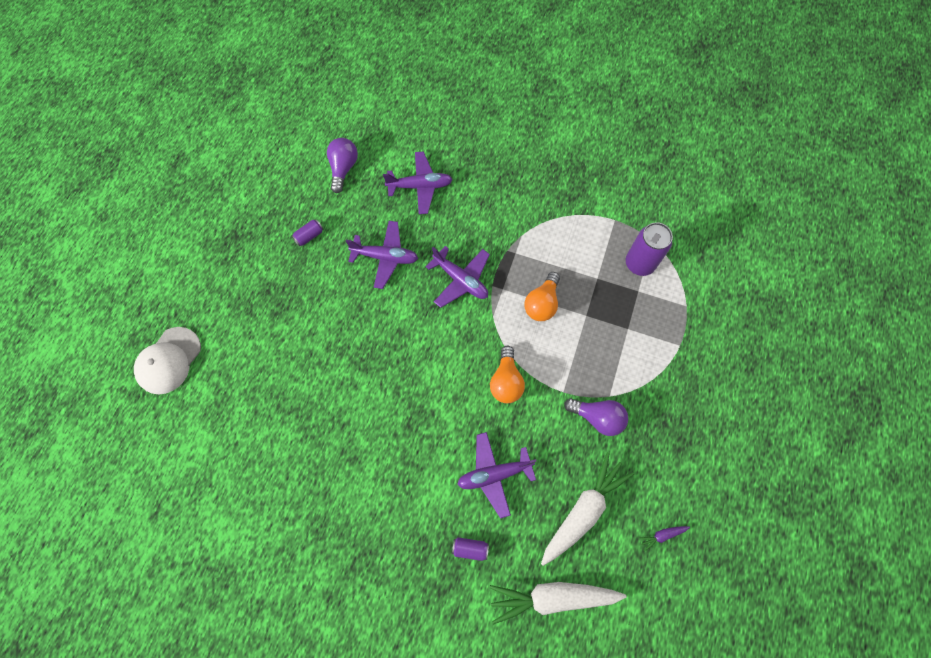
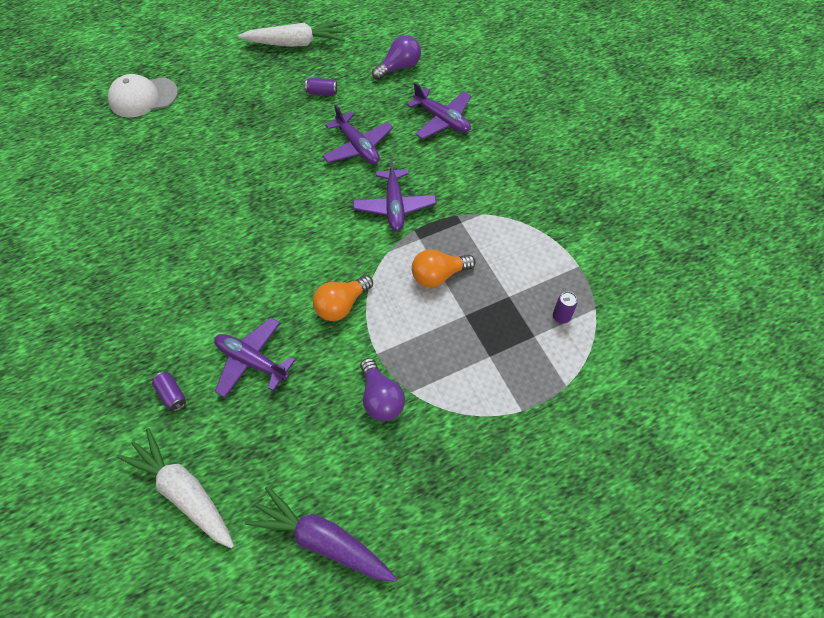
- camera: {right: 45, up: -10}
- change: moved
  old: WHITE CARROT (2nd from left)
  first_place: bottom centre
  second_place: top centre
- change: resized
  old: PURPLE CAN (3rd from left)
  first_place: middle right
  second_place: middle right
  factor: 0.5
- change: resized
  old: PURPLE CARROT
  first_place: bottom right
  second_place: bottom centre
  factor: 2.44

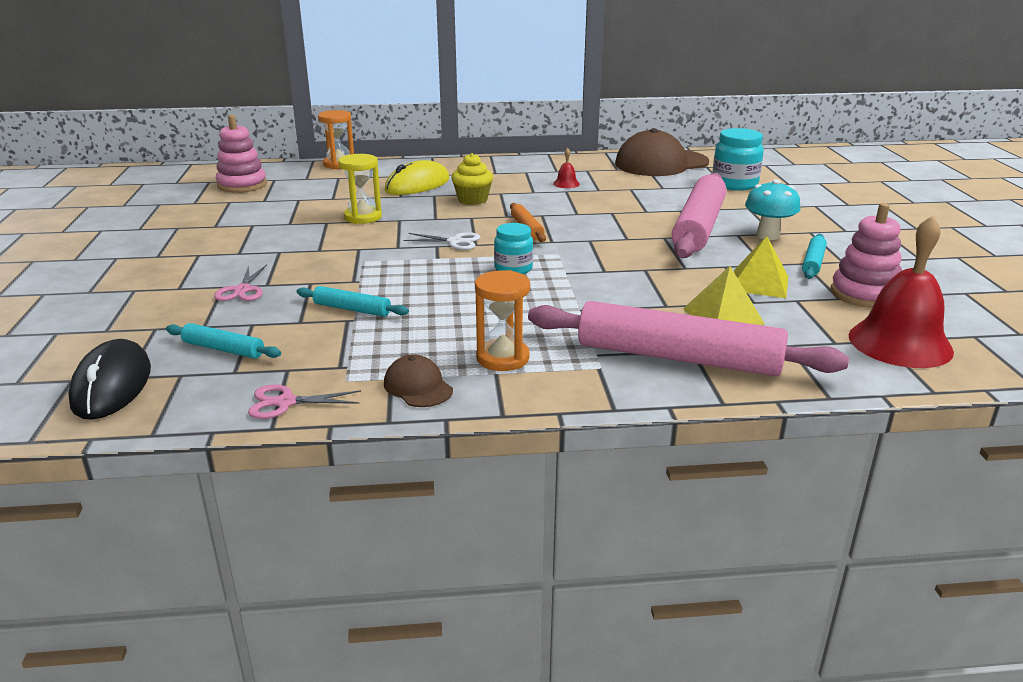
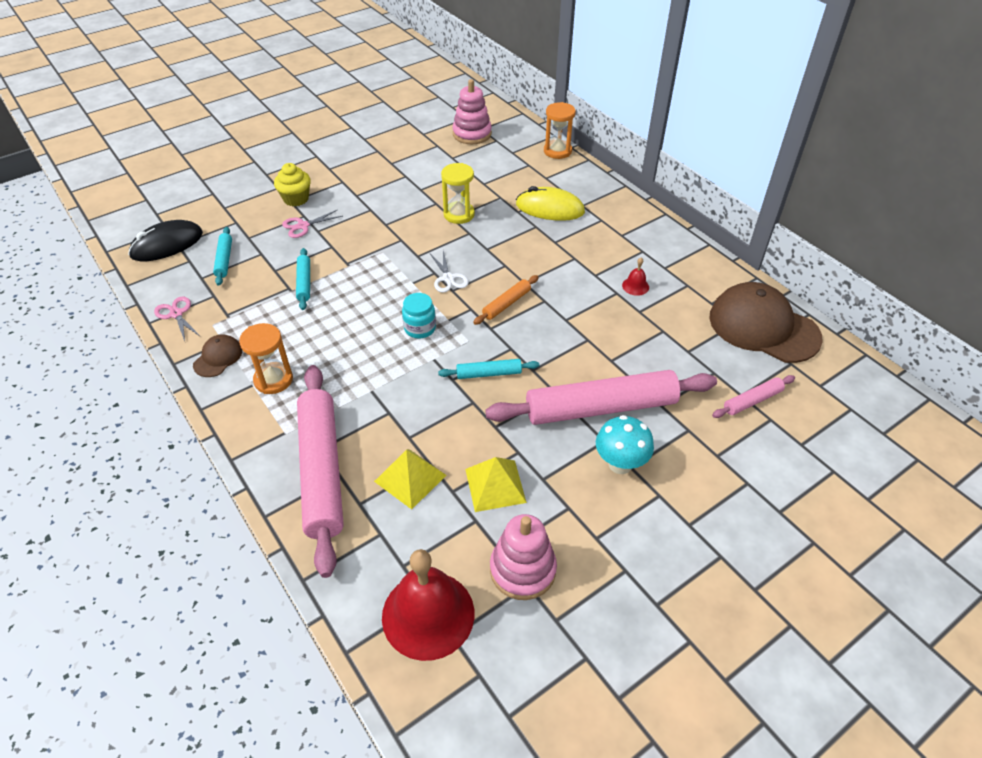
- camera: {right: 60, up: 20}
- change: moved
  old: YELLOW CUPCAKE
  first_place: top centre
  second_place: top left
- change: moved
  old: TURQUOISE ROLLING PIN (3rd from left)
  first_place: middle right
  second_place: centre
- change: replaced
  old: TURQUOISE JAR (2nd from left)
  new: PINK ROLLING PIN (3rd from left)
  first_place: top right
  second_place: middle right

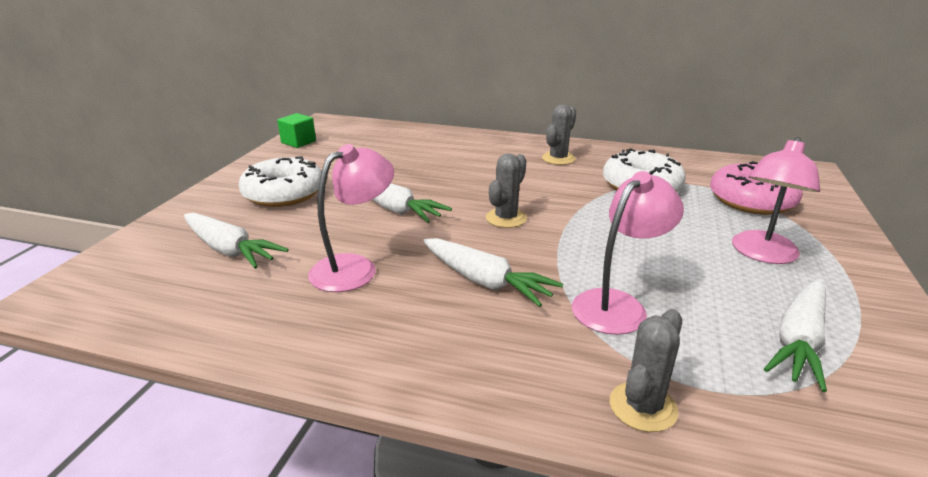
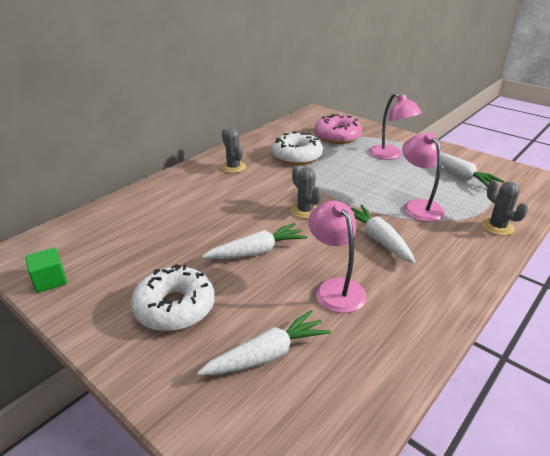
- camera: {right: -65, up: 5}
- change: turned
  old: WHITE CARROT (3rd from left)
  first_place: centre
  second_place: middle right
  degrees: -90

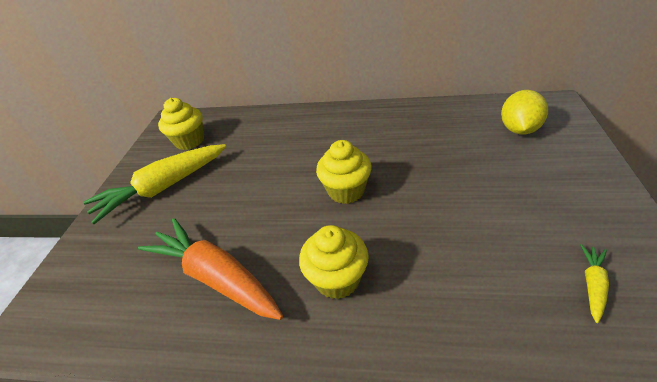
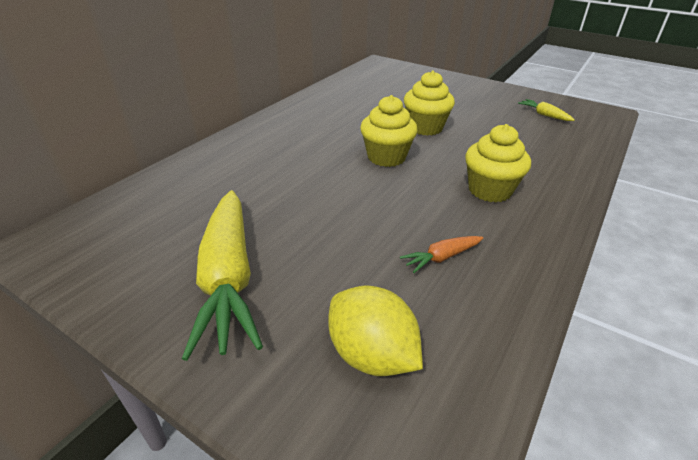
- camera: {right: -70, up: -5}
- change: moved
  old: YELLOW CUPCAKE (1st from left in the first image)
  new: YELLOW CUPCAKE (2nd from left)
  first_place: top left
  second_place: top centre
- change: moved
  old: YELLOW LEMON
  first_place: top right
  second_place: bottom centre
- change: resized
  old: ORANGE CARROT
  first_place: bottom left
  second_place: centre
  factor: 0.43

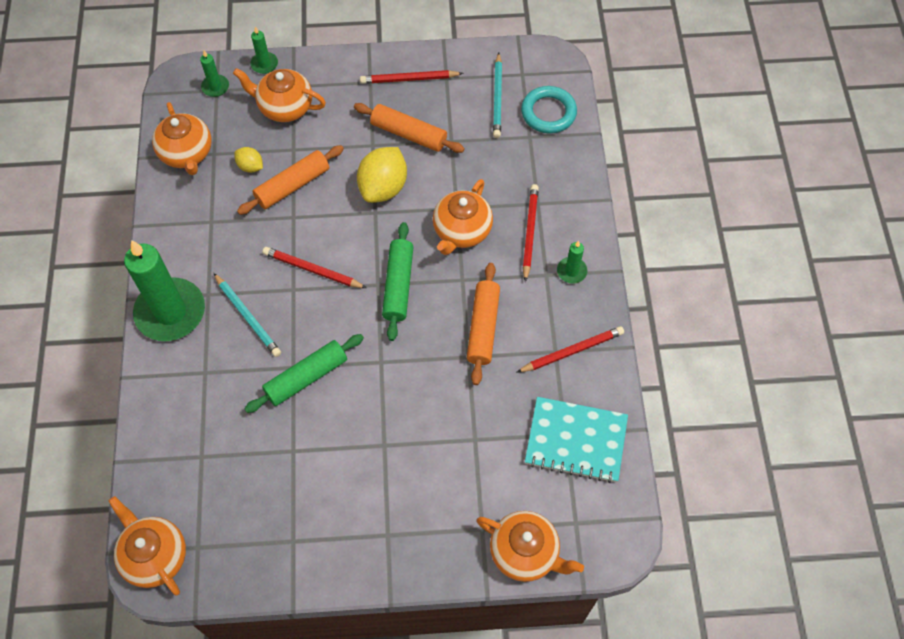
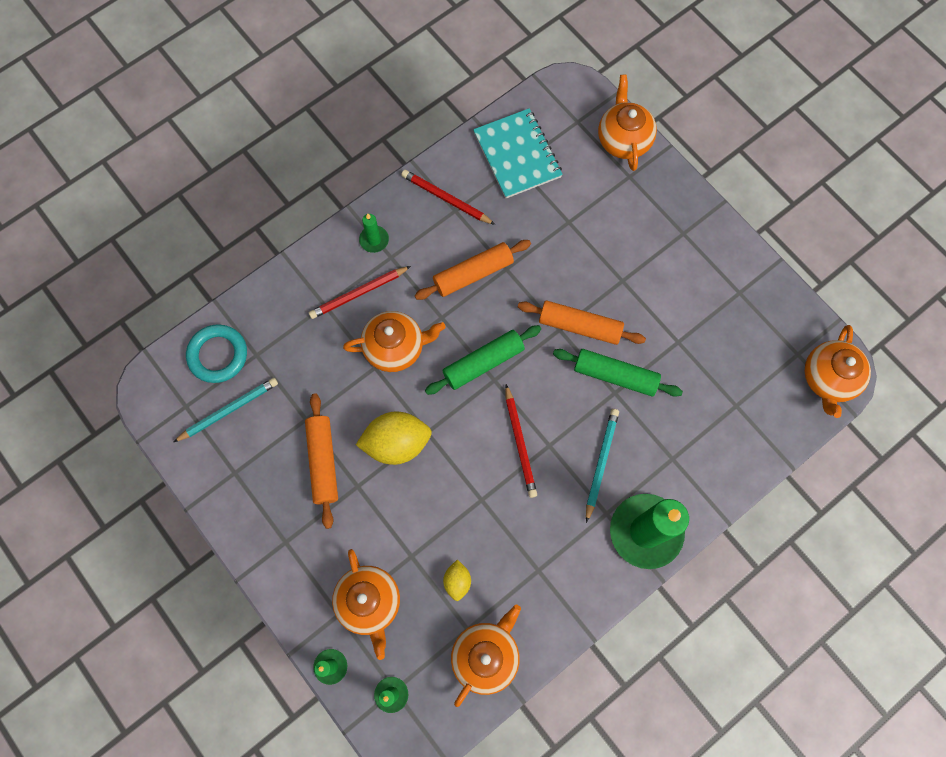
- camera: {right: -125, up: 10}
- change: removed
  old: RED PENCIL (2nd from left)
  first_place: top centre
- change: moved
  old: ORANGE ROLLING PIN (1st from left in the first image)
  new: ORANGE ROLLING PIN (3rd from left)
  first_place: top left
  second_place: centre

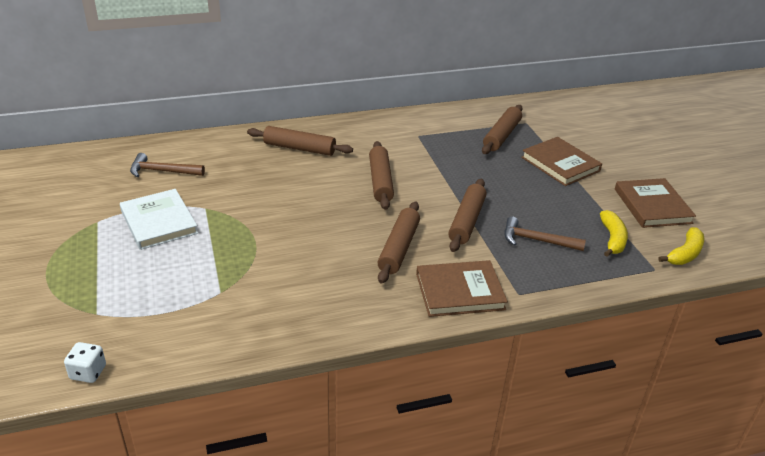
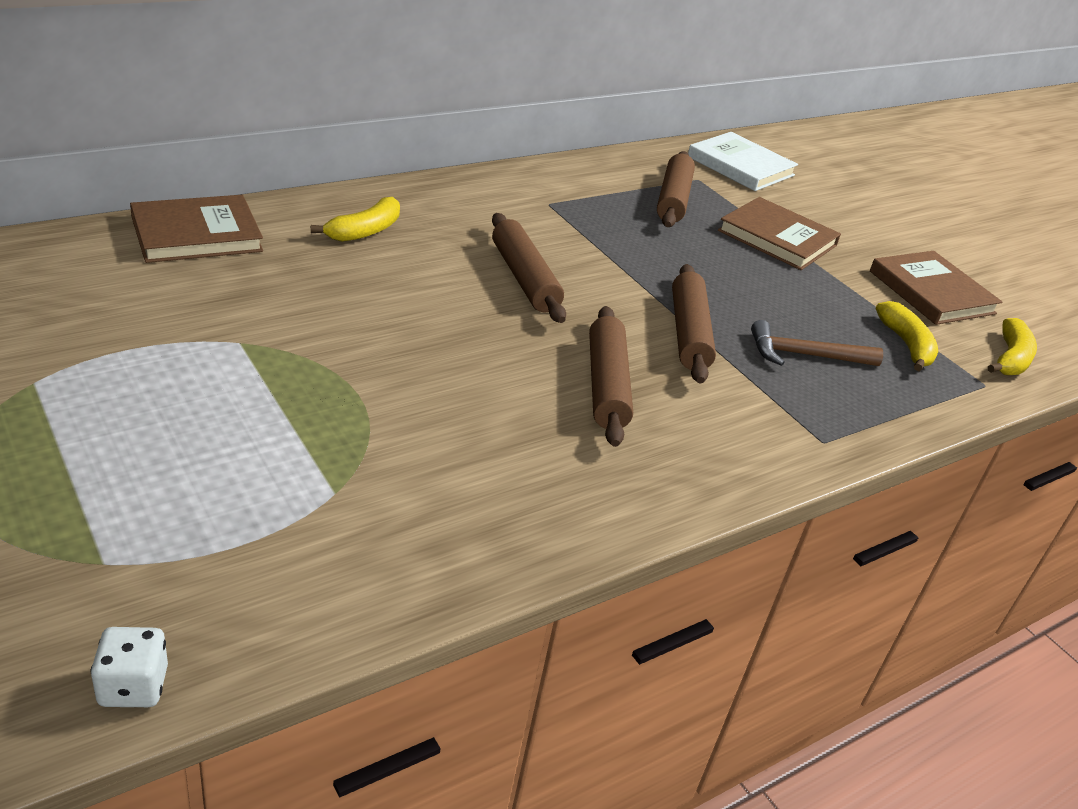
- camera: {right: -20, up: 0}
- change: removed
  old: BROWN HAMMER (1st from left)
  first_place: middle left
- change: moved
  old: WHITE BOOK
  first_place: middle left
  second_place: top right
- change: moved
  old: BROWN BOOK (1st from left)
  first_place: centre
  second_place: top left
- change: replaced
  old: BROWN ROLLING PIN (1st from left)
  new: YELLOW BANANA (1st from left)
  first_place: top centre
  second_place: top left

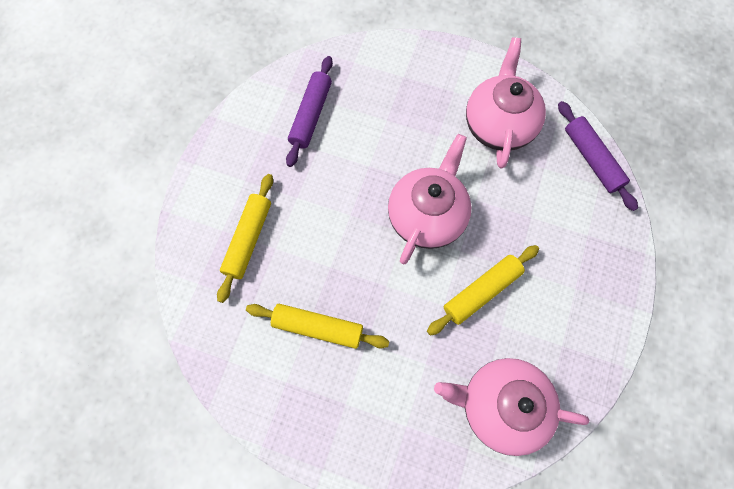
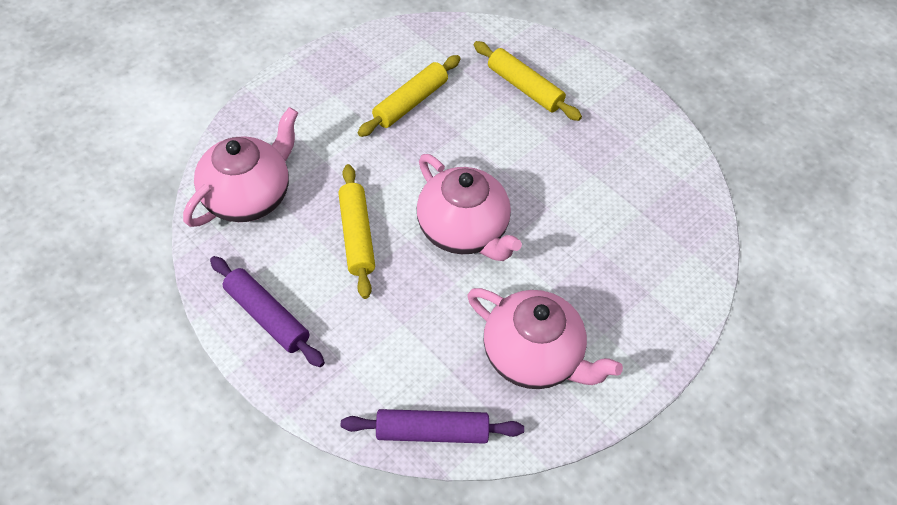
- camera: {right: 115, up: -15}
- change: moved
  old: PURPLE ROLLING PIN (1st from left)
  first_place: top centre
  second_place: middle left

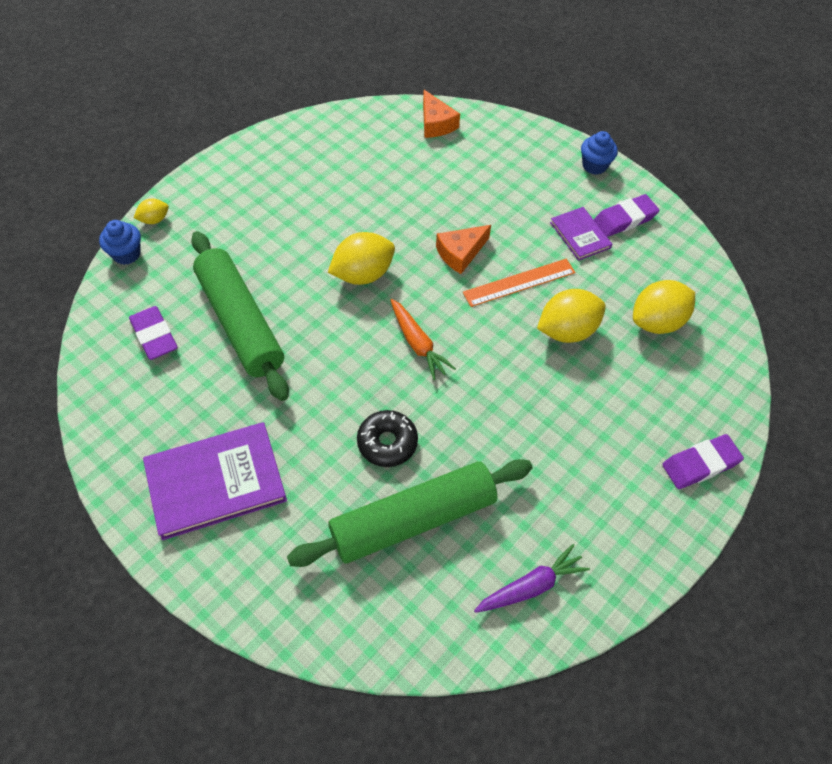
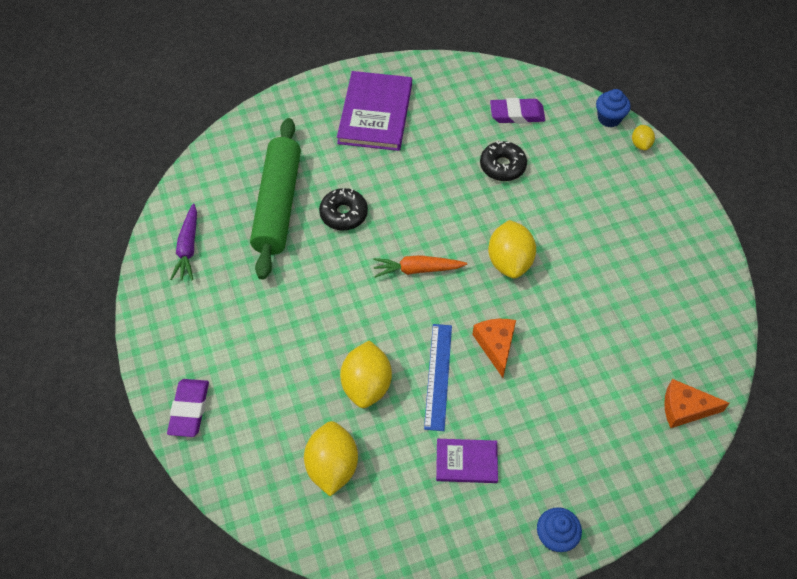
- camera: {right: 120, up: 0}
- change: removed
  old: PURPLE ERASER (2nd from left)
  first_place: top right
- change: replaced
  old: GREEN ROLLING PIN (1st from left)
  new: BLACK DONUT (2nd from left)
  first_place: middle left
  second_place: top centre
- change: recoloured
  old: ORANGE RULER
  new: BLUE RULER
  first_place: centre
  second_place: centre

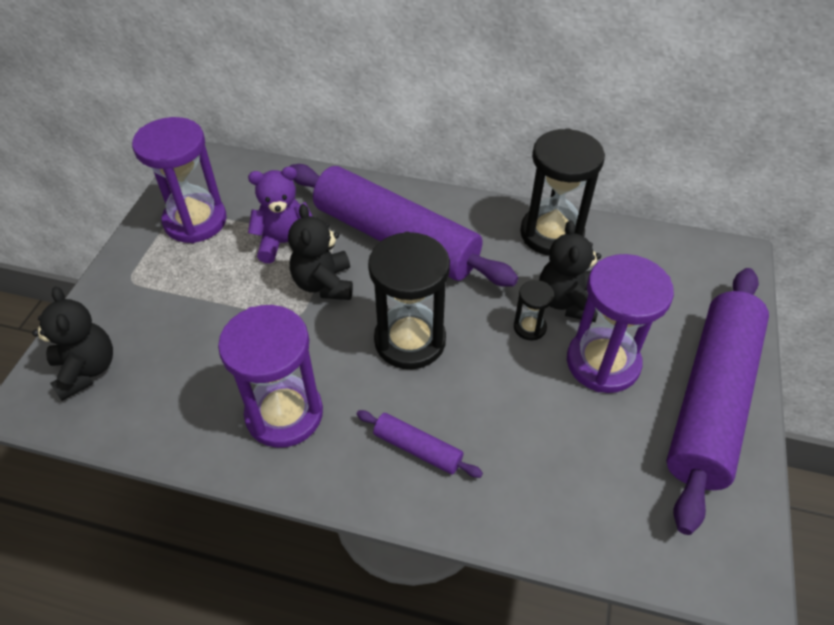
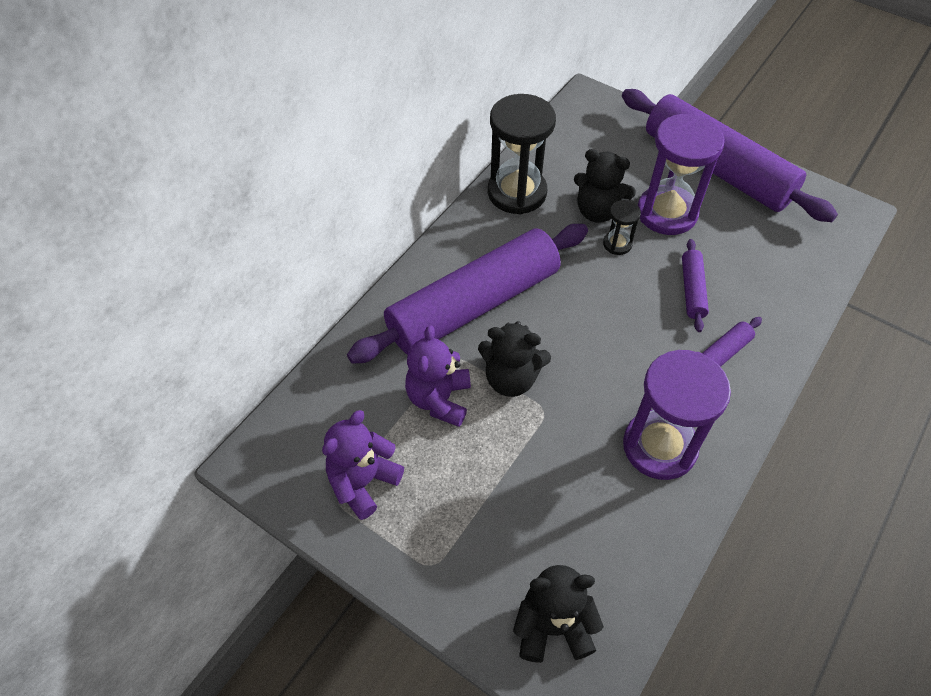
- camera: {right: -70, up: 5}
- change: removed
  old: BLACK HOURGLASS (1st from left)
  first_place: centre
- change: added
  new: PURPLE ROLLING PIN (2nd from left)
  second_place: middle right
- change: replaced
  old: PURPLE HOURGLASS (1st from left)
  new: PURPLE TEDDY BEAR (1st from left)
  first_place: top left
  second_place: bottom centre

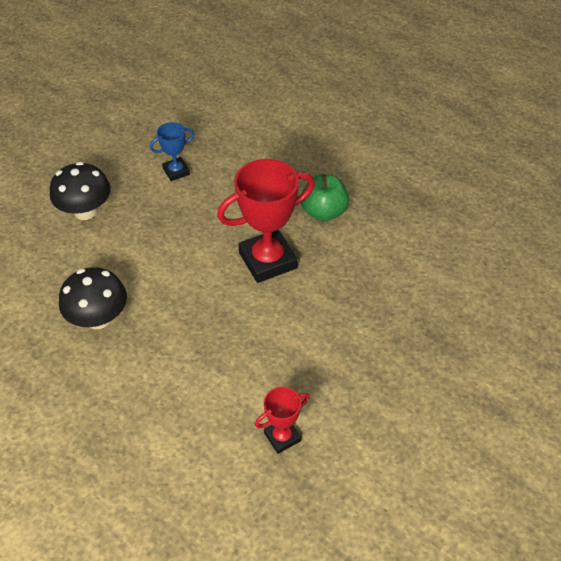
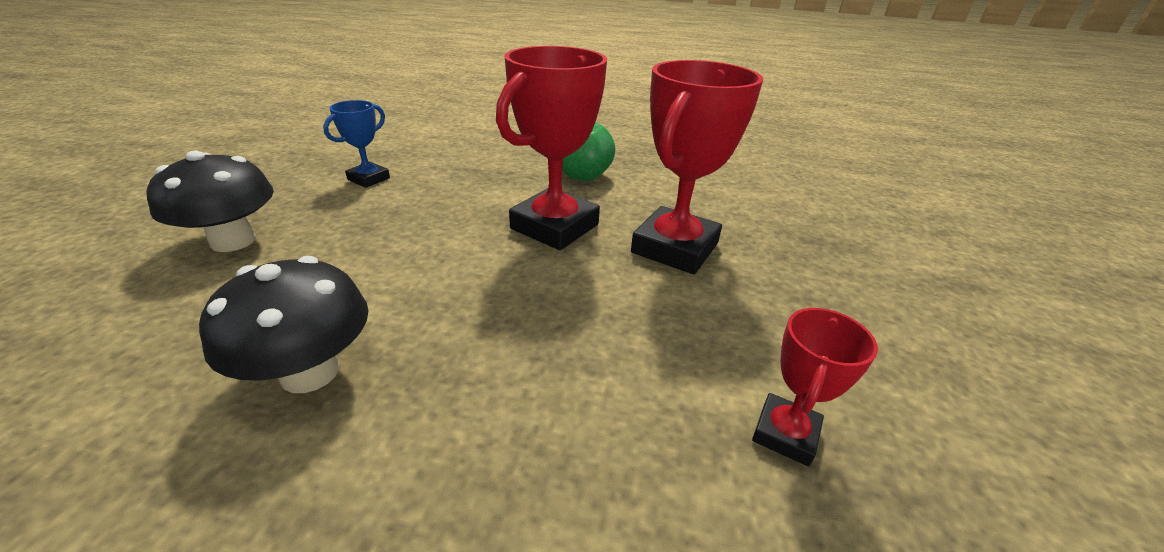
- camera: {right: -30, up: -15}
- change: added
  new: RED TROPHY (2nd from left)
  second_place: top centre

